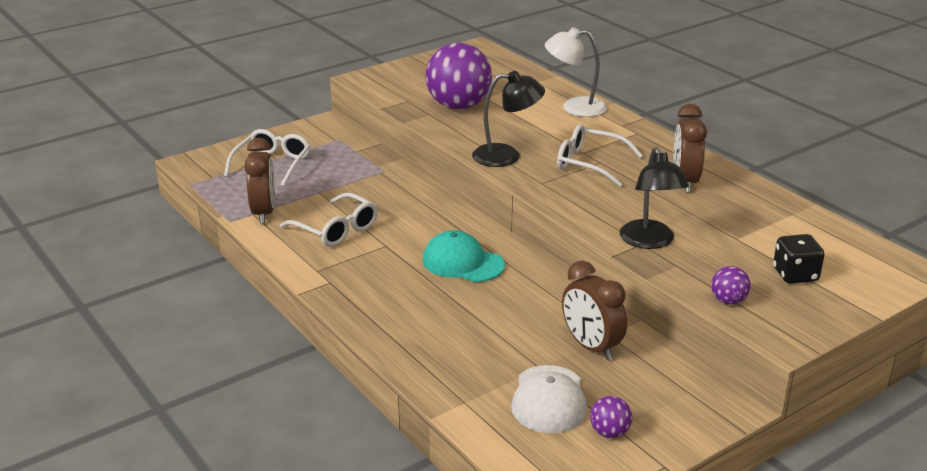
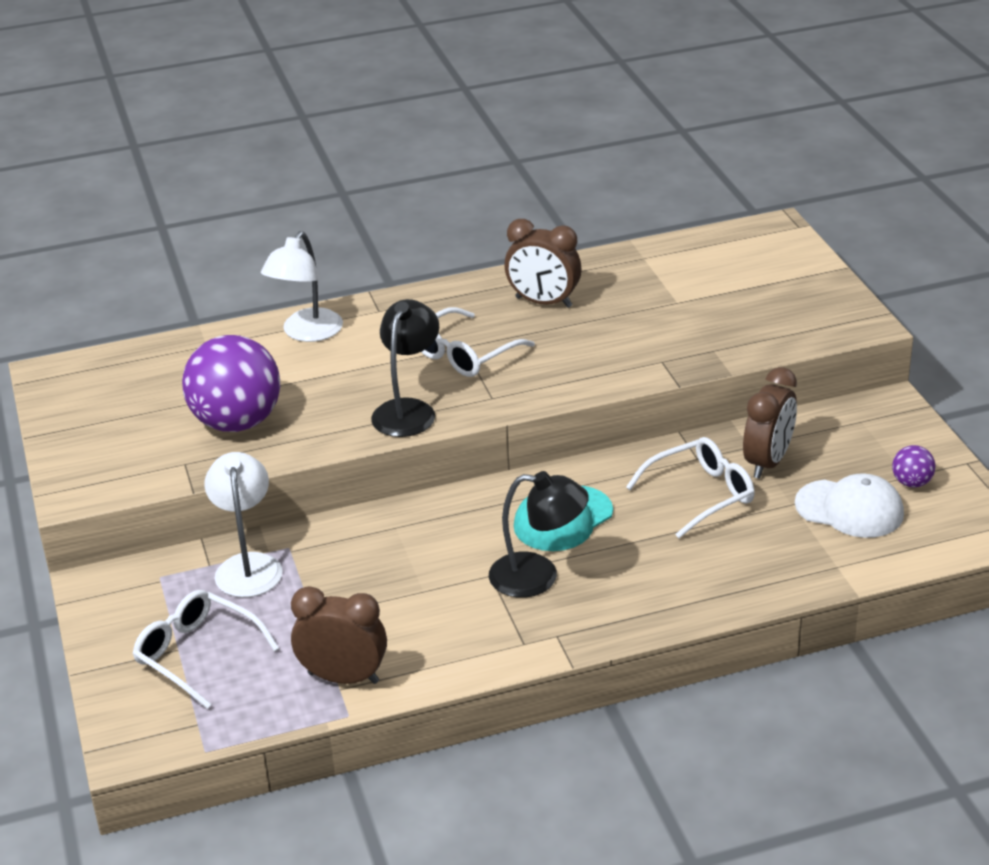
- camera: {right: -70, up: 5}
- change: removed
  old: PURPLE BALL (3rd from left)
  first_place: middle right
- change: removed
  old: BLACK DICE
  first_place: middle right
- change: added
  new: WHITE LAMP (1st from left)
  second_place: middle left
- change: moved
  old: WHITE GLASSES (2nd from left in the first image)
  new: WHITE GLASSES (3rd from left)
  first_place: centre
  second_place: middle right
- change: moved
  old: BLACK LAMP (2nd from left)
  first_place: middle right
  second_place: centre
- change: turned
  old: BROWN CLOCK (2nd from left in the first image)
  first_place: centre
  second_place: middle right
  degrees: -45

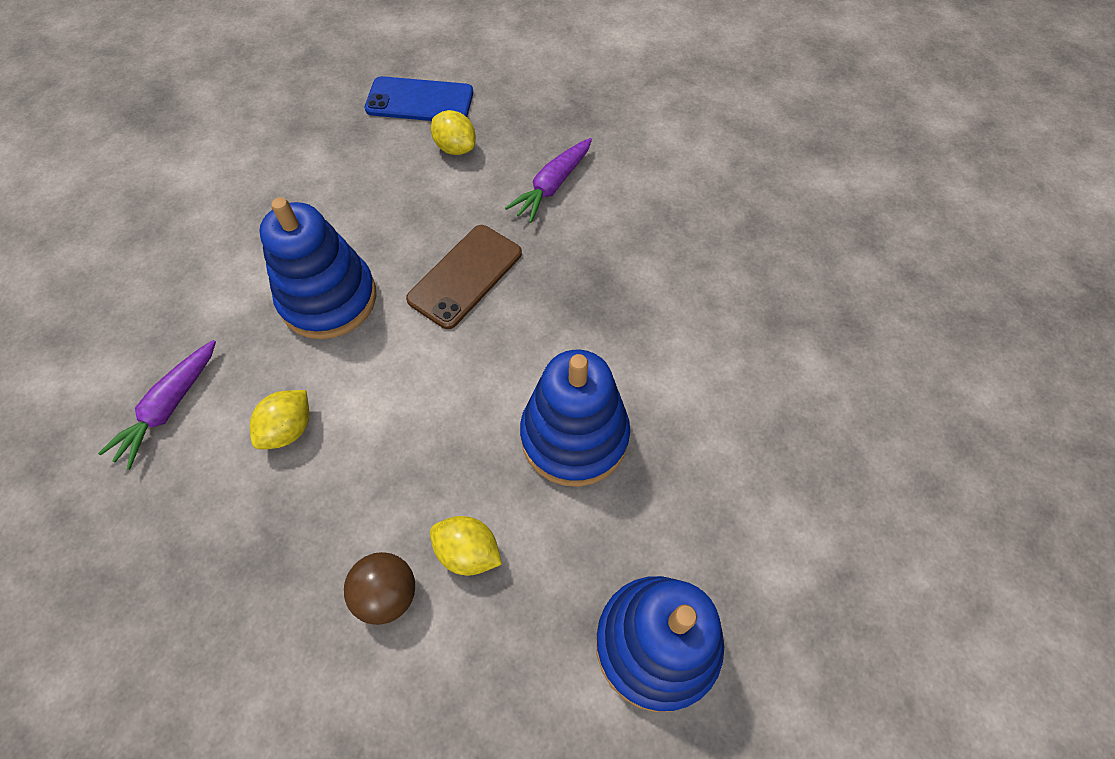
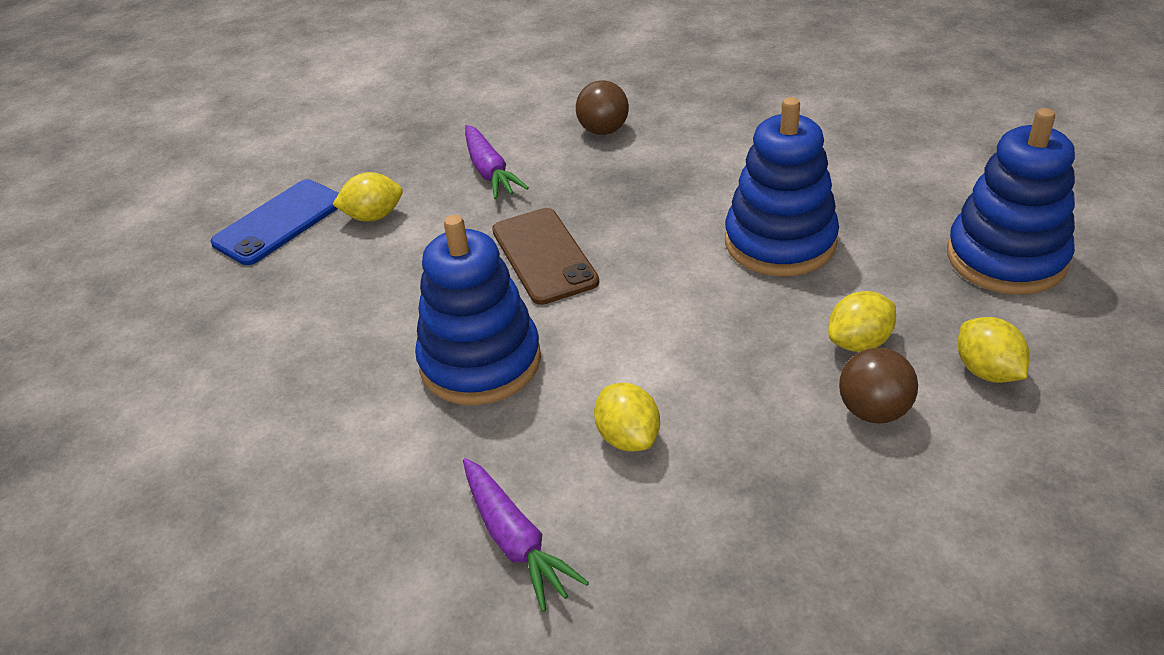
- camera: {right: -55, up: -20}
- change: added
  new: BROWN BALL (1st from left)
  second_place: top centre
- change: added
  new: YELLOW LEMON (4th from left)
  second_place: middle right

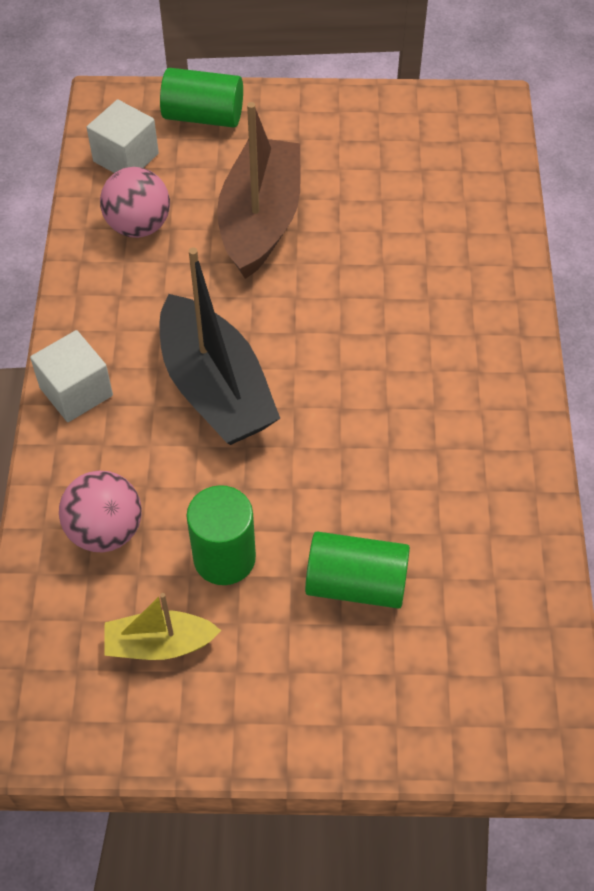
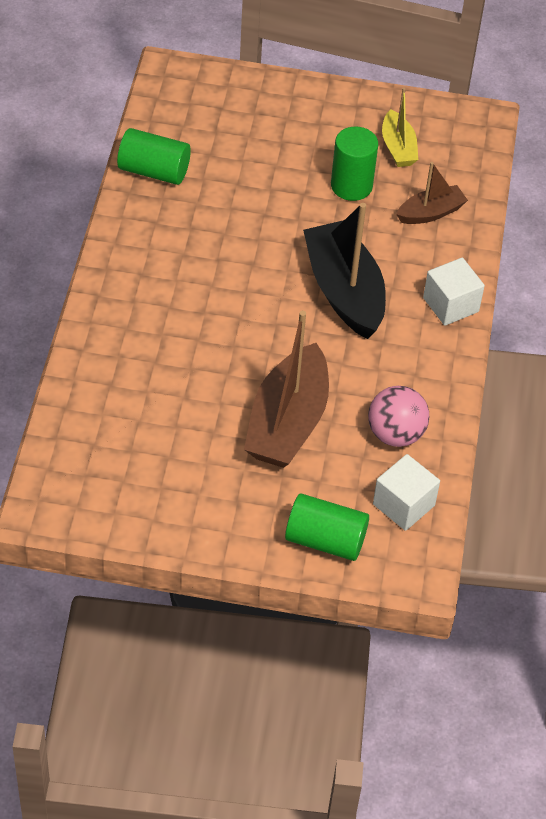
- camera: {right: -175, up: -5}
- change: moved
  old: GREEN CYLINDER (3rd from left in the first image)
  new: GREEN CYLINDER (1st from left)
  first_place: centre
  second_place: top left
- change: replaced
  old: PINK BALL (1st from left)
  new: BROWN BOAT (2nd from left)
  first_place: middle left
  second_place: top right
- change: turned
  old: YELLOW BOAT
  first_place: bottom left
  second_place: top right
  degrees: 75

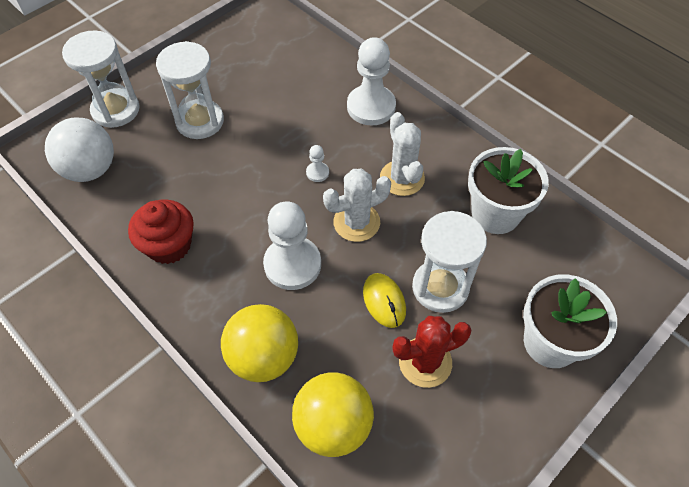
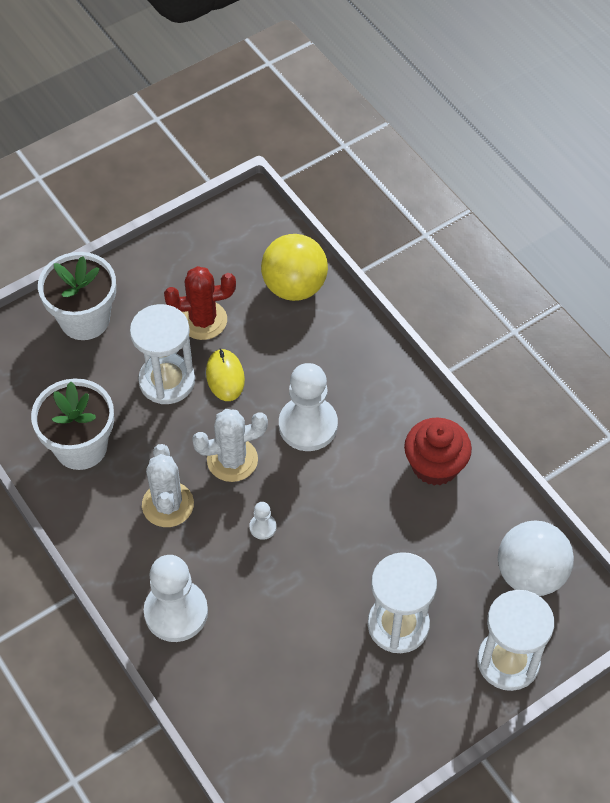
- camera: {right: -170, up: 0}
- change: removed
  old: YELLOW BALL (1st from left)
  first_place: bottom centre

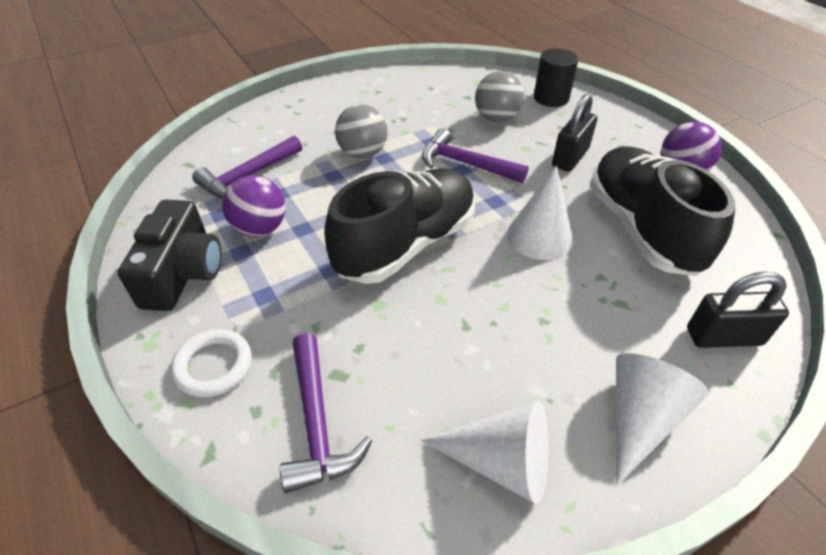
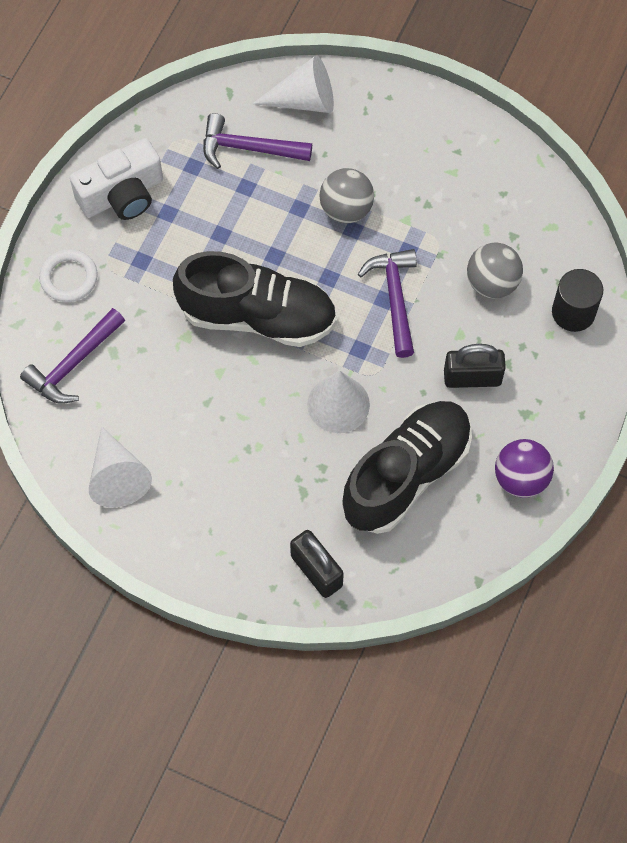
- camera: {right: 55, up: 20}
- change: removed
  old: PURPLE BALL (1st from left)
  first_place: middle left
- change: moved
  old: WHITE CONE (3rd from left in the first image)
  new: WHITE CONE (2nd from left)
  first_place: bottom right
  second_place: top centre
- change: recoloured
  old: BLACK CAMERA
  new: WHITE CAMERA
  first_place: middle left
  second_place: top left

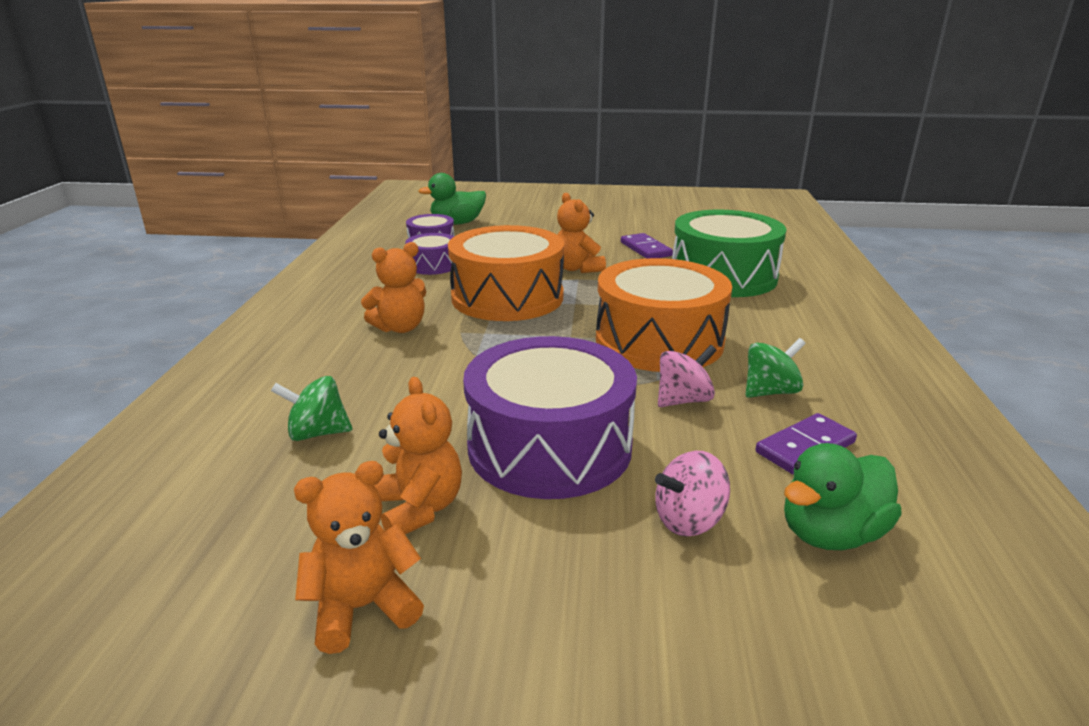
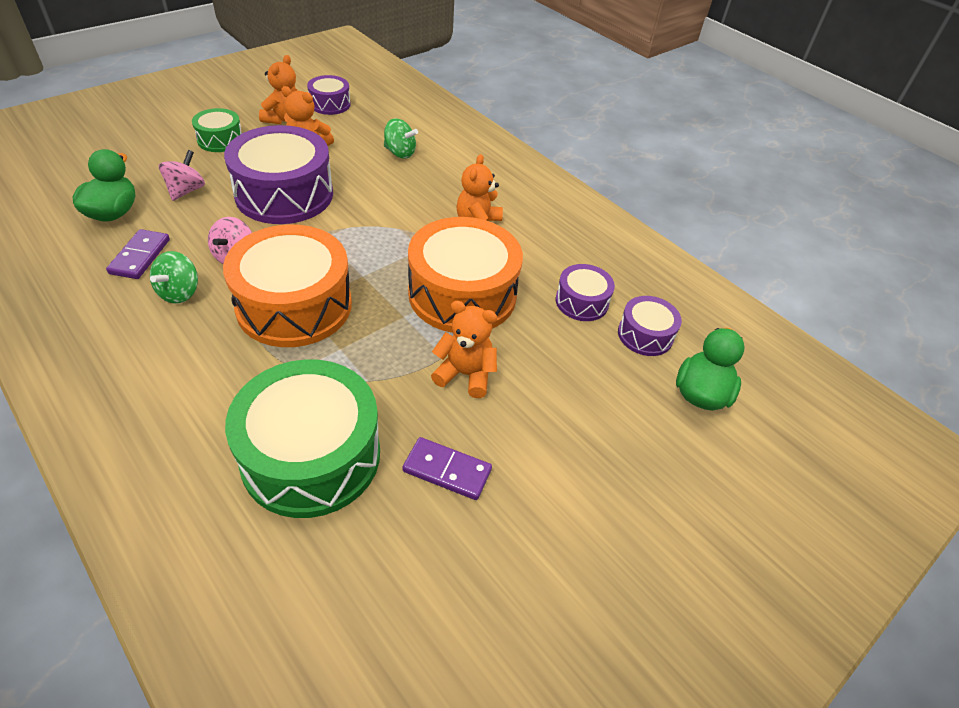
- camera: {right: 130, up: 20}
- change: added
  new: GREEN DRUM (1st from left)
  second_place: top left
- change: added
  new: PURPLE DRUM (2nd from left)
  second_place: top centre
- change: turned
  old: GREEN SPINNING TOP (1st from left in the first image)
  first_place: middle left
  second_place: top centre
  degrees: 75

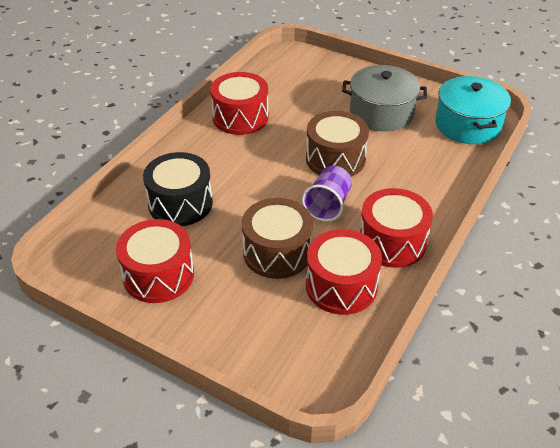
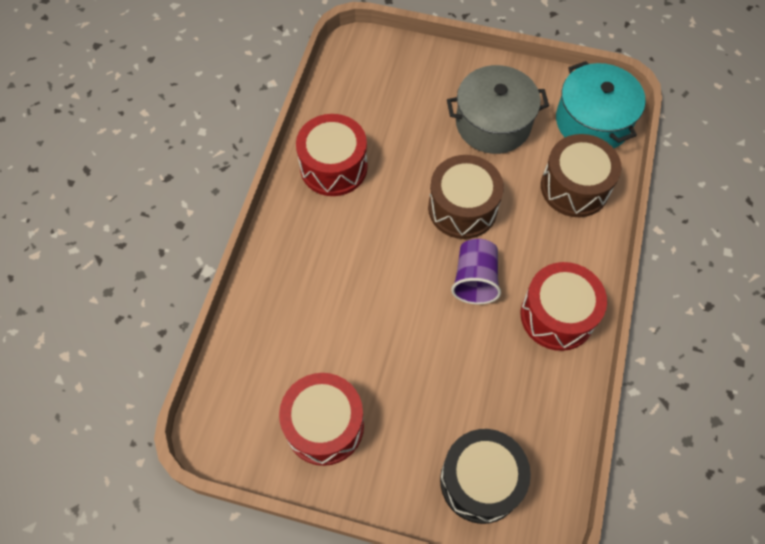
- camera: {right: -15, up: 20}
- change: removed
  old: RED DRUM (3rd from left)
  first_place: centre
- change: moved
  old: BLACK DRUM
  first_place: middle left
  second_place: bottom centre
- change: moved
  old: BROWN DRUM (1st from left in the first image)
  new: BROWN DRUM (2nd from left)
  first_place: centre
  second_place: top right

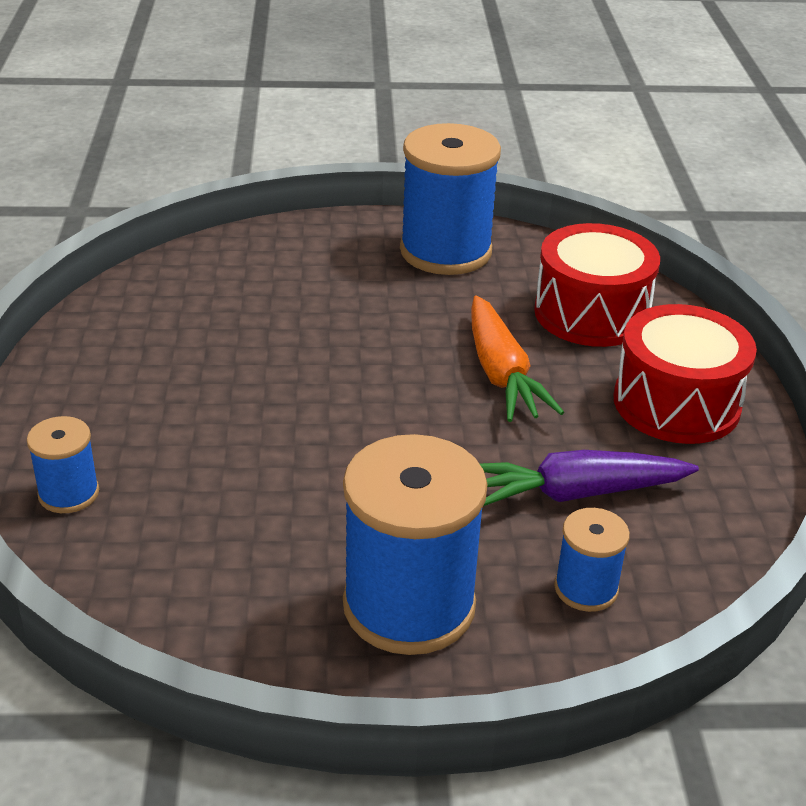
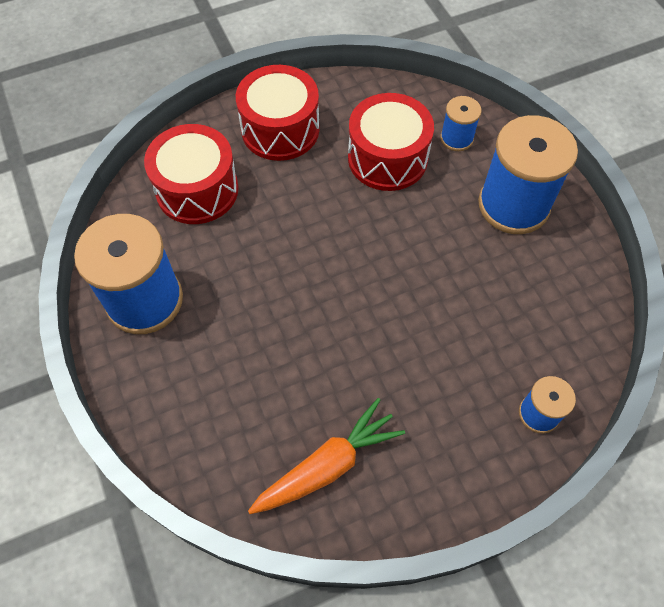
- camera: {right: -110, up: 25}
- change: moved
  old: ORANGE CARROT
  first_place: centre
  second_place: bottom centre
- change: replaced
  old: PURPLE CARROT
  new: RED DRUM (3rd from left)
  first_place: middle right
  second_place: top centre

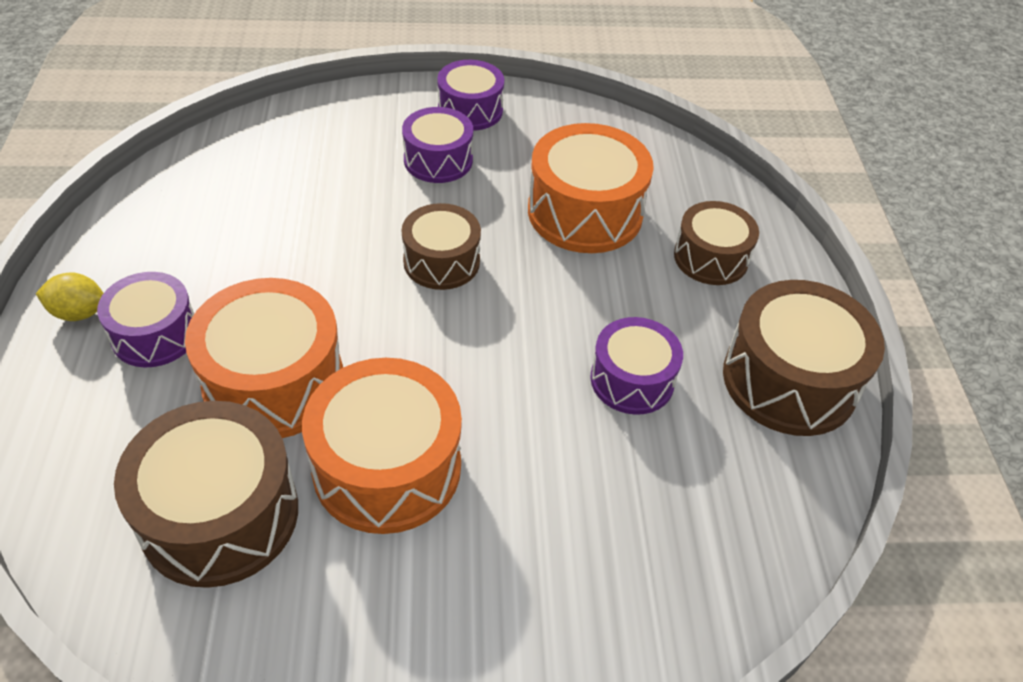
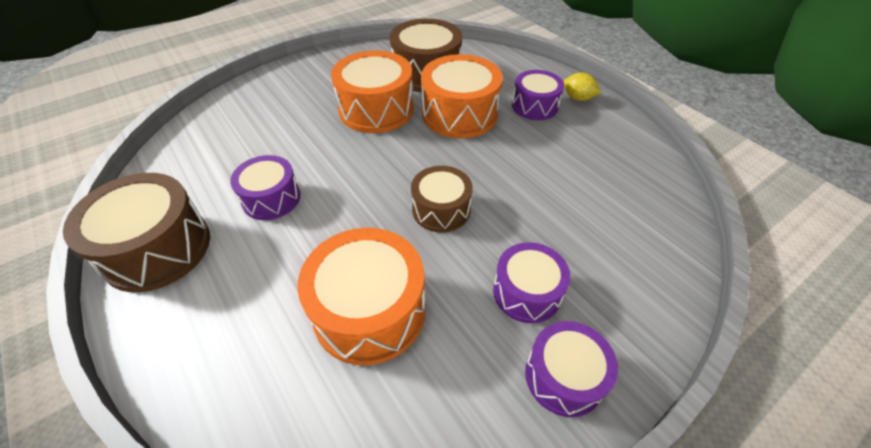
- camera: {right: 150, up: 0}
- change: removed
  old: BROWN DRUM (3rd from left)
  first_place: middle right
- change: turned
  old: YELLOW LEMON
  first_place: middle left
  second_place: top right
  degrees: 60

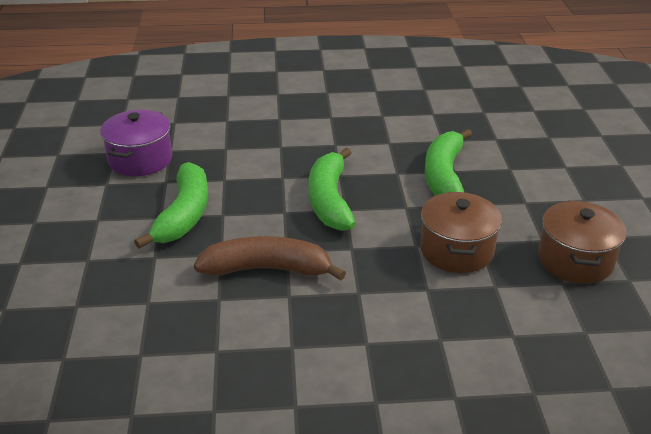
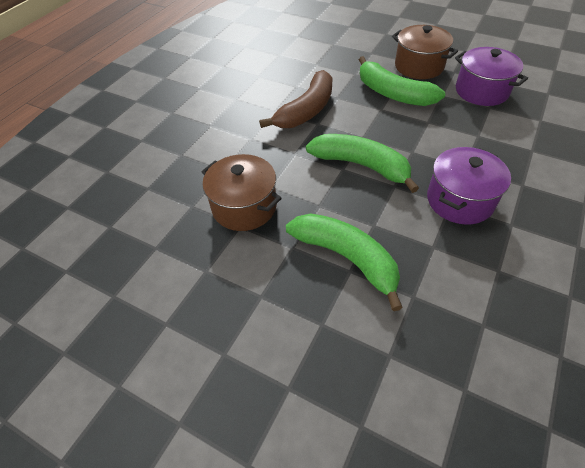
- camera: {right: 125, up: 15}
- change: added
  new: PURPLE POT (1st from left)
  second_place: middle right
- change: moved
  old: BROWN POT (2nd from left)
  first_place: middle right
  second_place: top right

